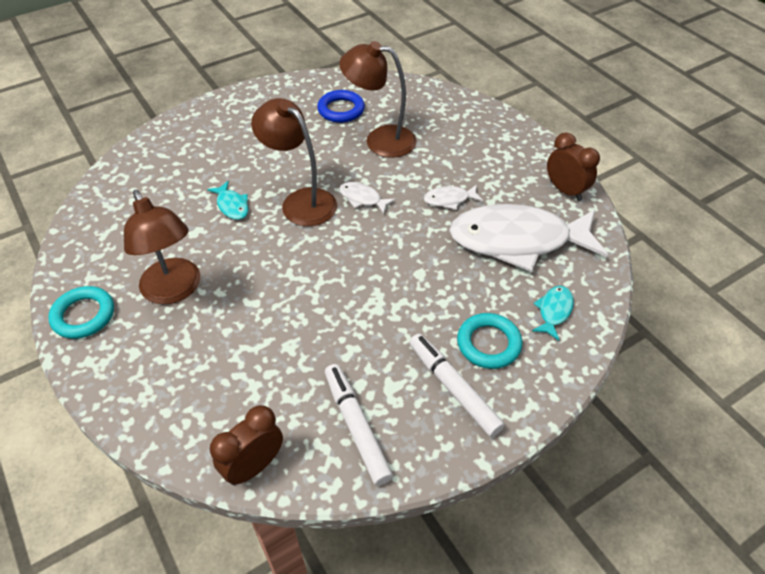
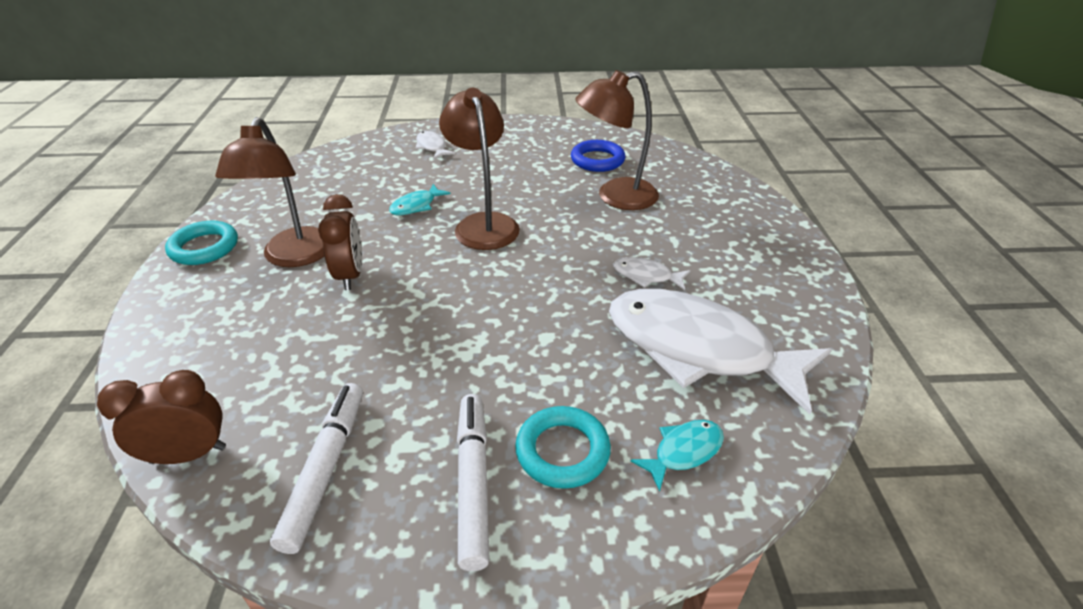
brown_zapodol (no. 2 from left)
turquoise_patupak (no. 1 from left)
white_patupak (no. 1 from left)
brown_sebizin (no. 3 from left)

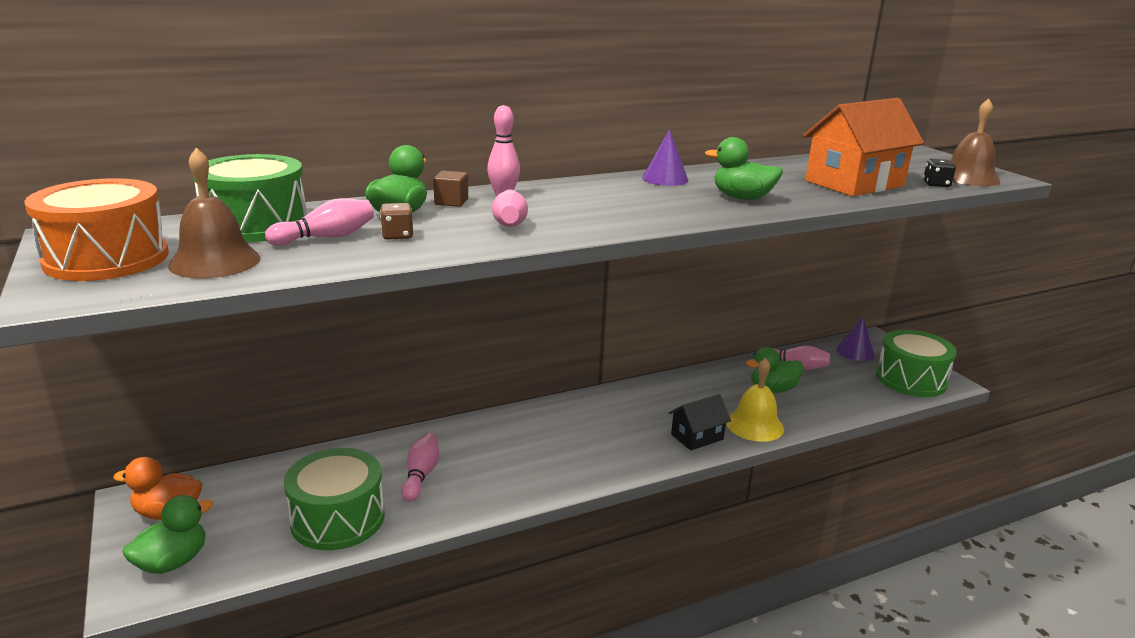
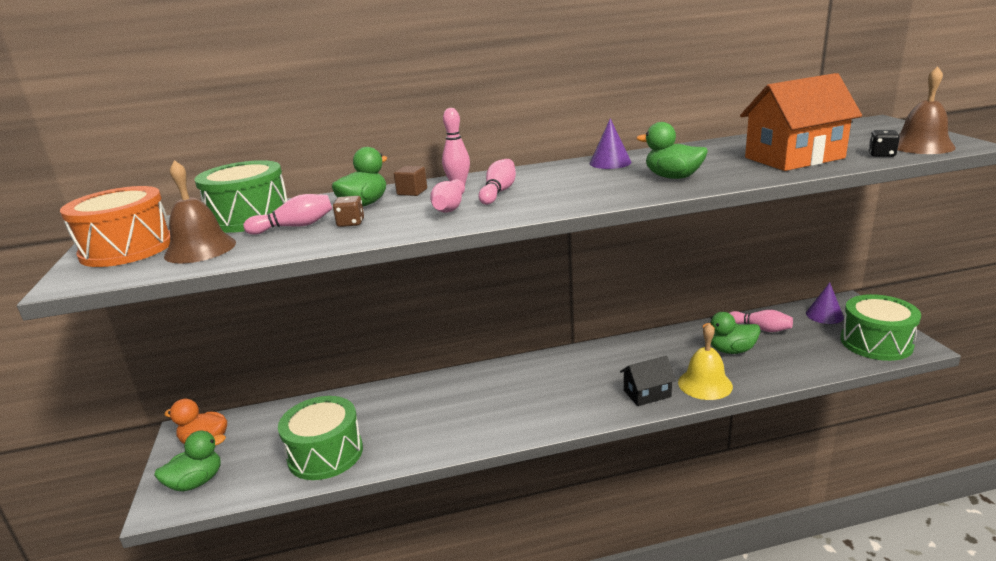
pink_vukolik (no. 4 from left)

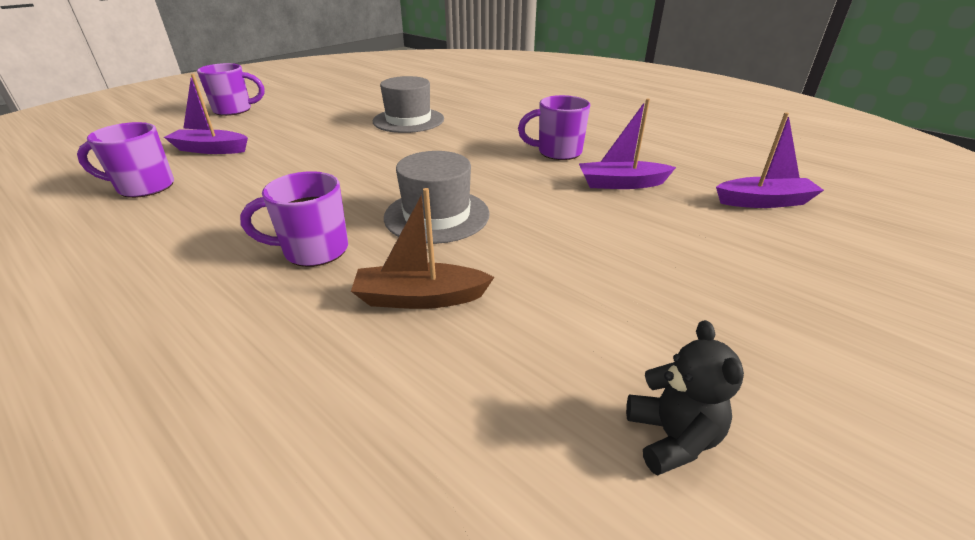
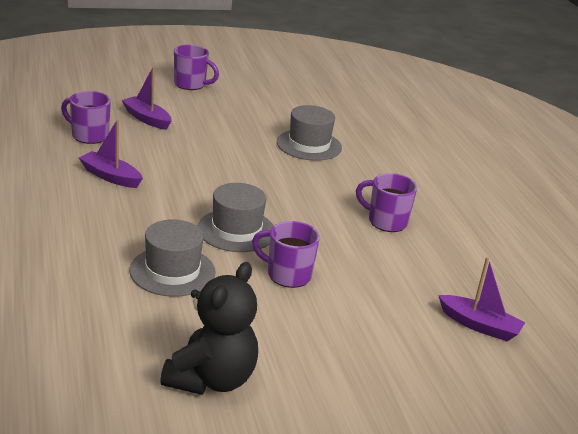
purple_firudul (no. 1 from left)
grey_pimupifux (no. 1 from left)
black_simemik
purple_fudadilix (no. 3 from left)

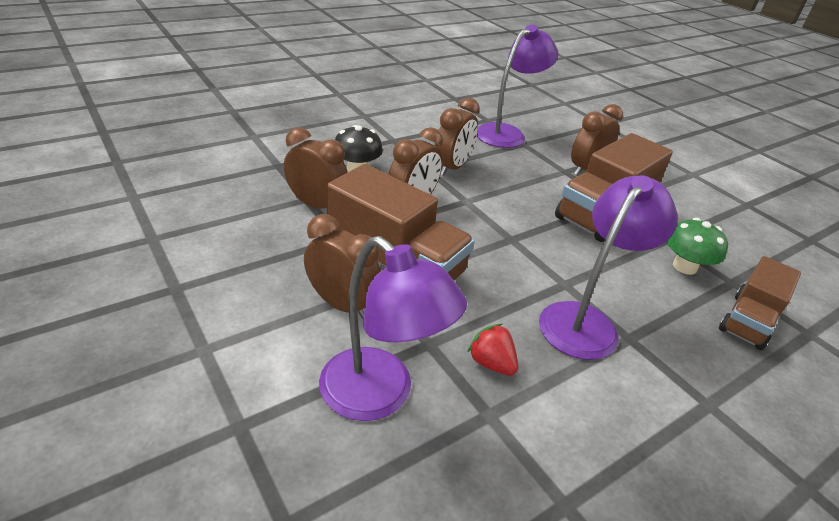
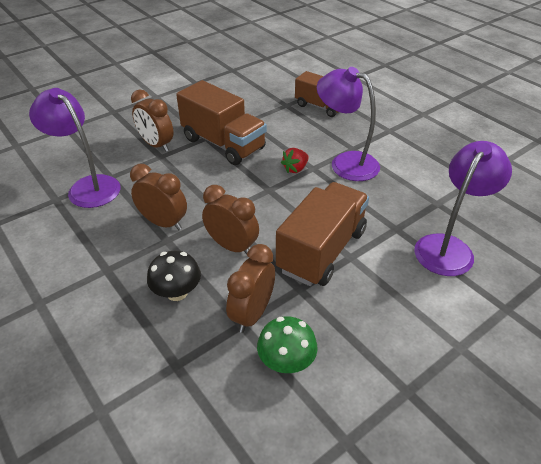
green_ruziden
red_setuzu
brown_zapodol (no. 2 from left in the first image)

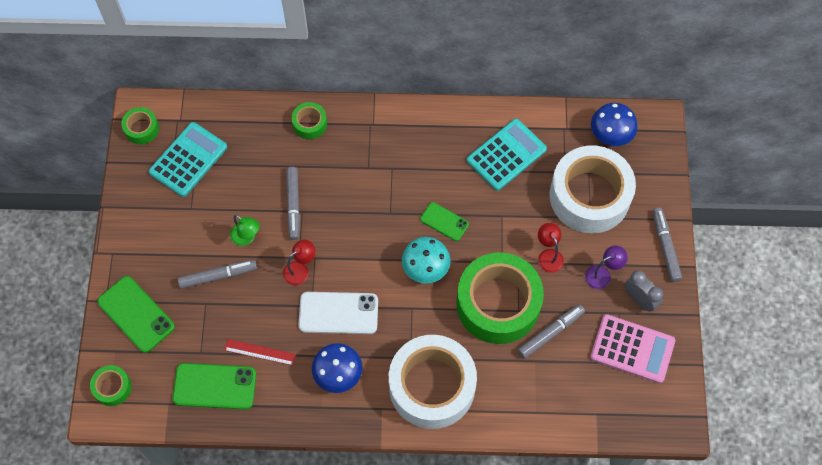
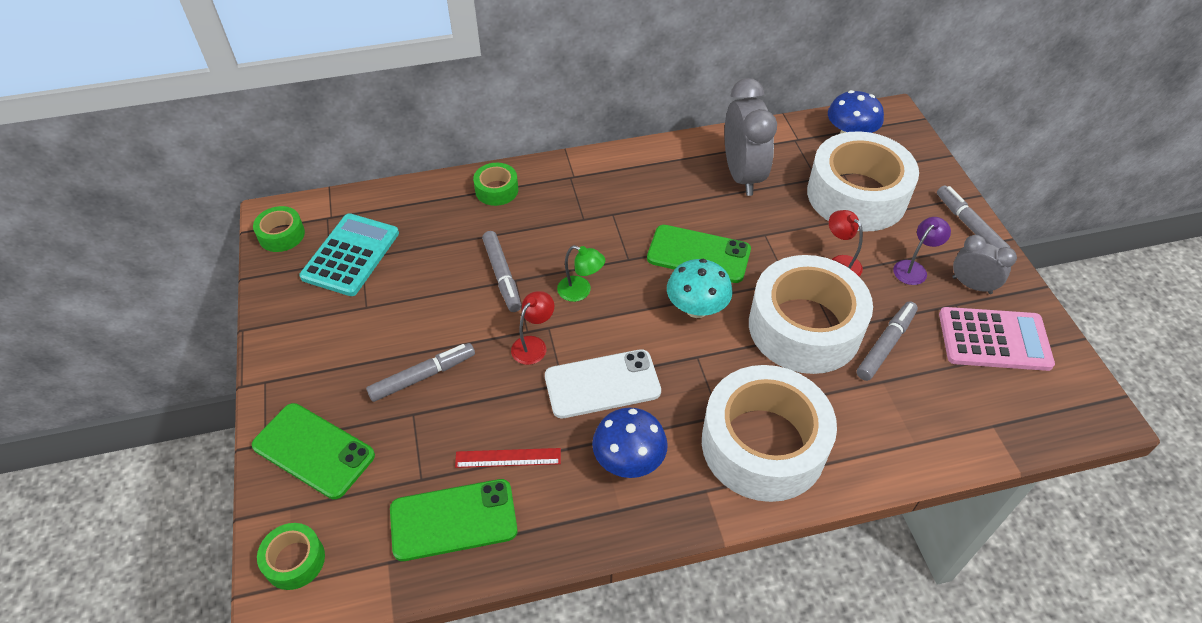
green_sebizin
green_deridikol (no. 3 from left)
grey_zapodol (no. 1 from left)
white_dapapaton (no. 2 from left)

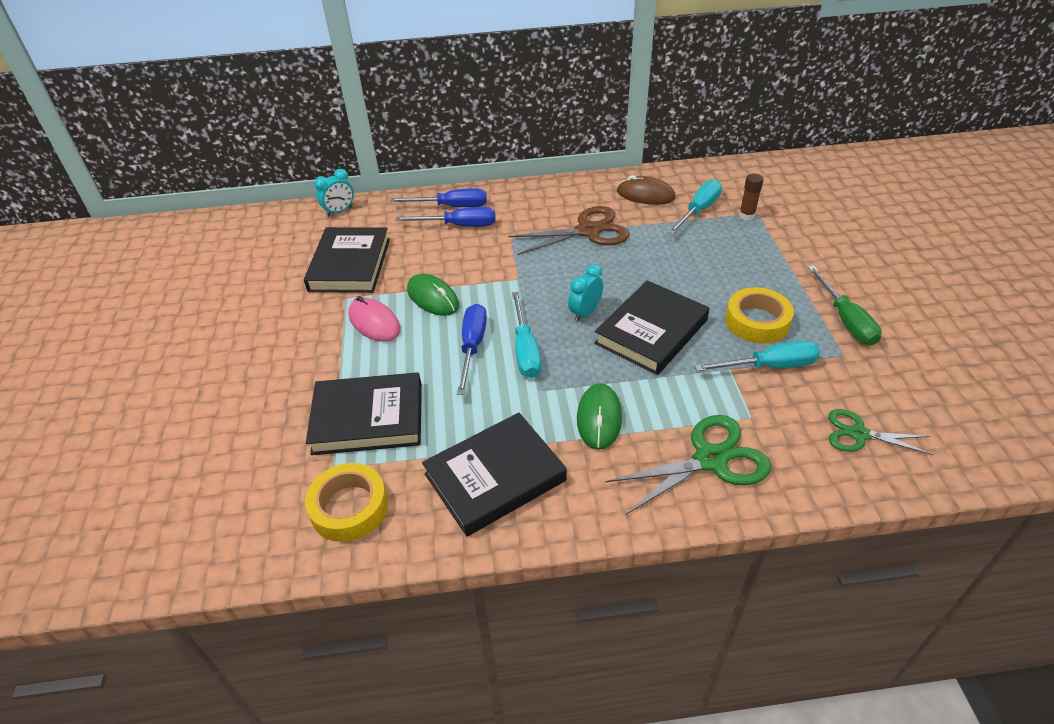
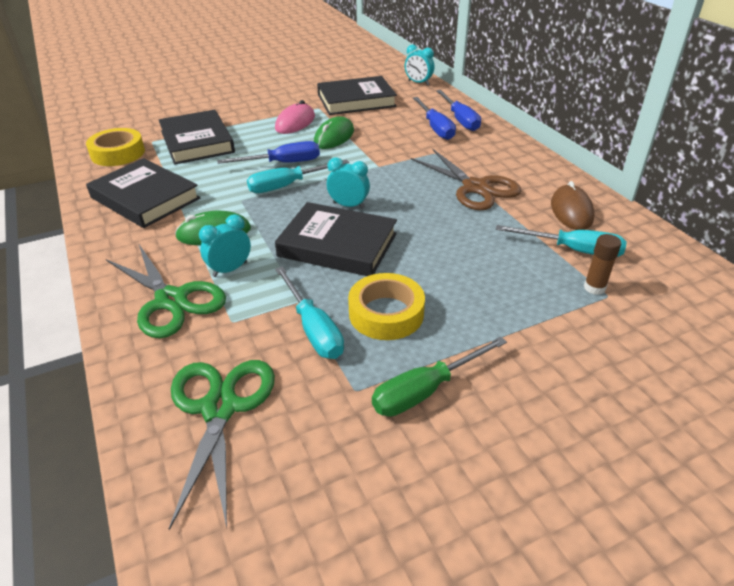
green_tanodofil (no. 2 from left)
turquoise_zapodol (no. 1 from left)

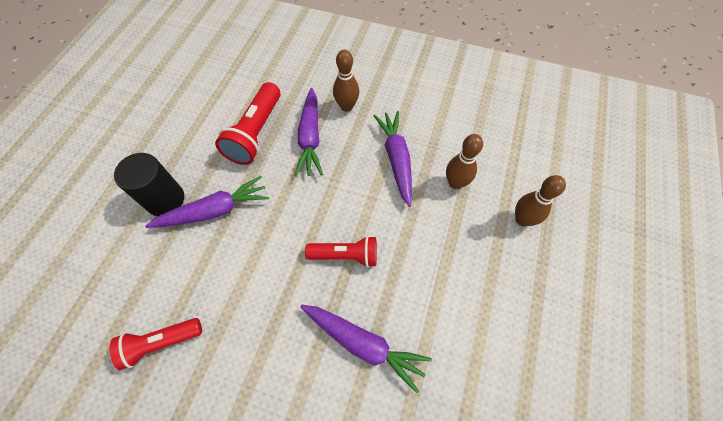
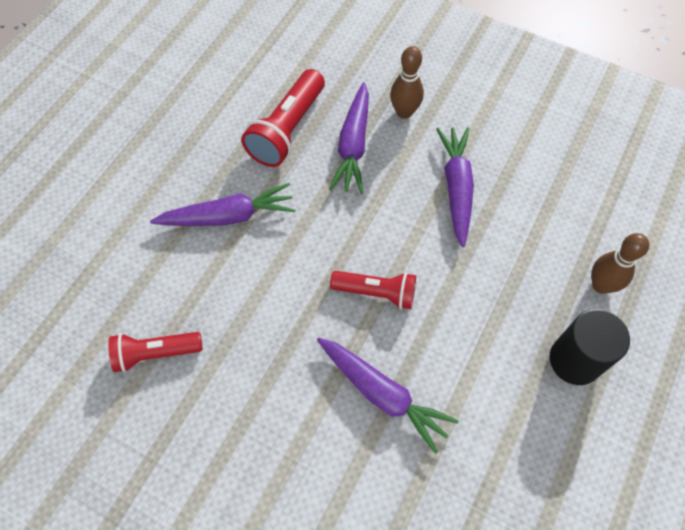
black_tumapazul
brown_vukolik (no. 2 from left in the first image)

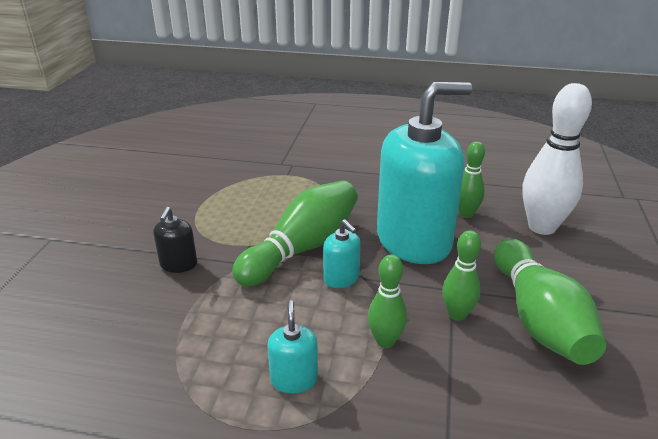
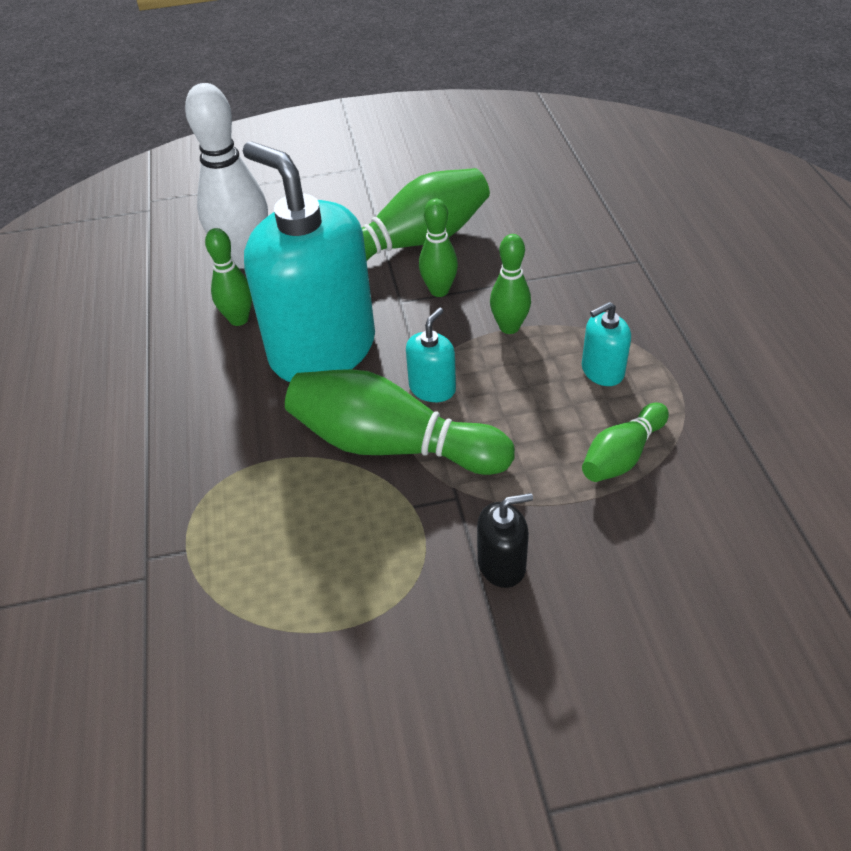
green_vukolik (no. 6 from left)

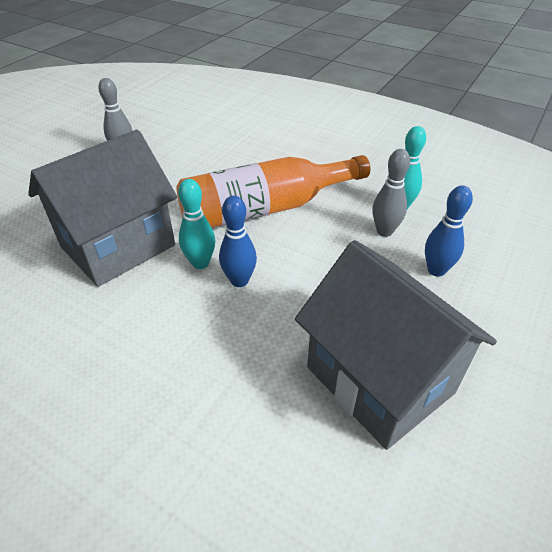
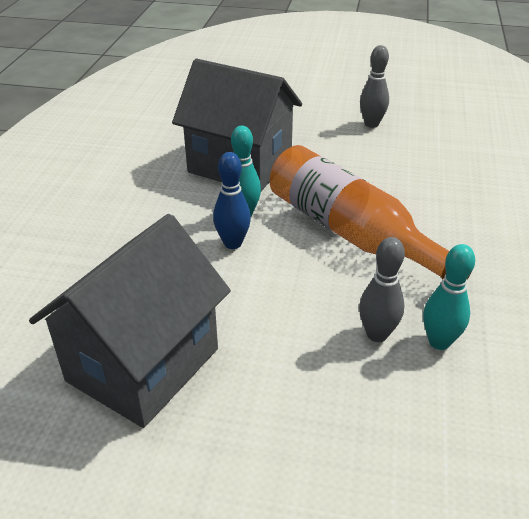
blue_vukolik (no. 2 from left in the first image)

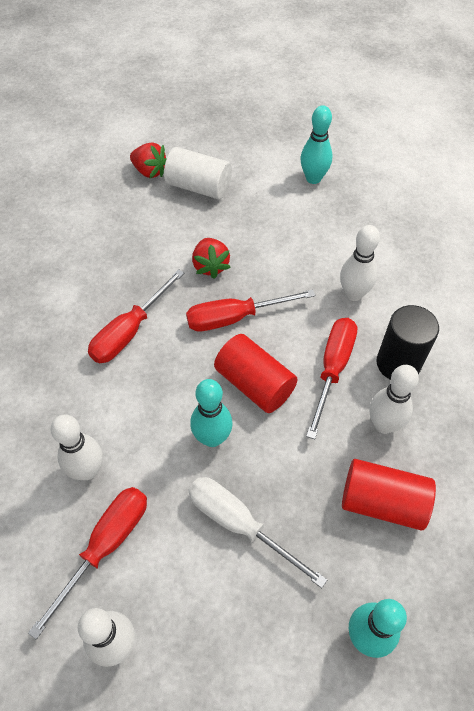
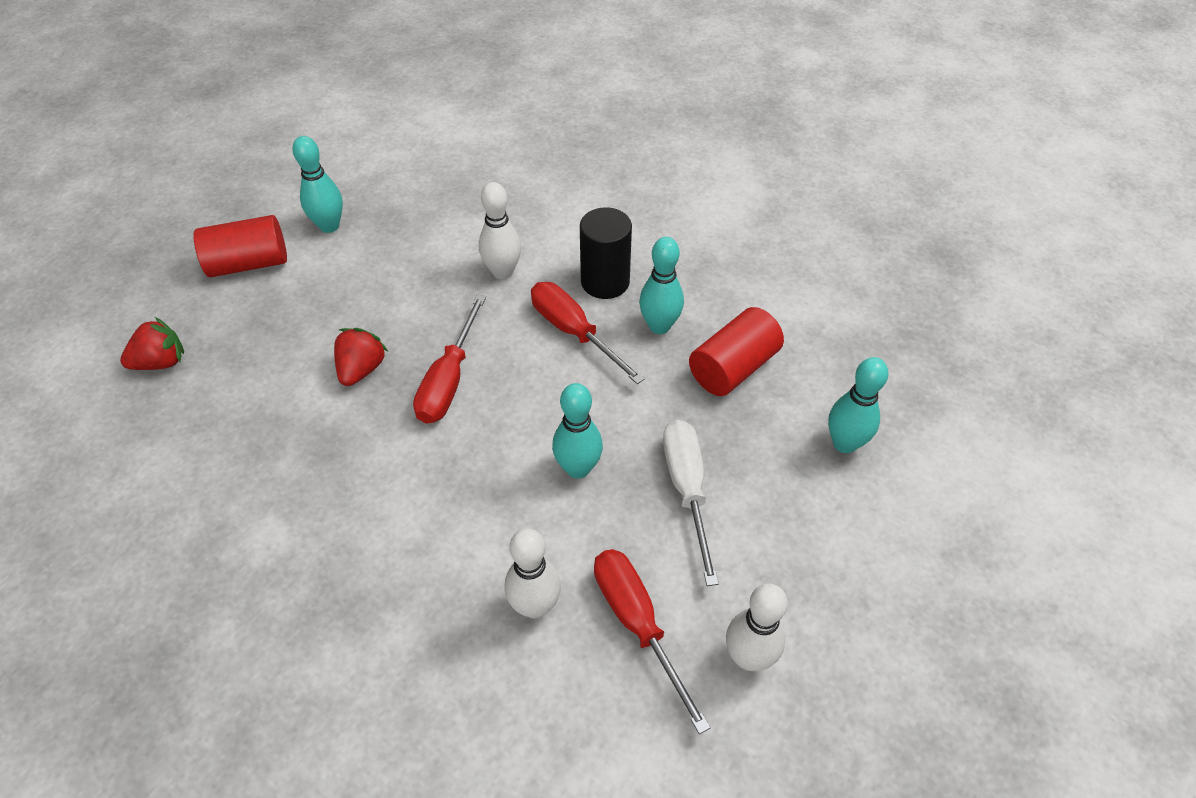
red_tumapazul (no. 1 from left)
red_setuzu (no. 2 from left)
turquoise_vukolik (no. 3 from left)
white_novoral
red_novoral (no. 2 from left in the first image)
white_tumapazul

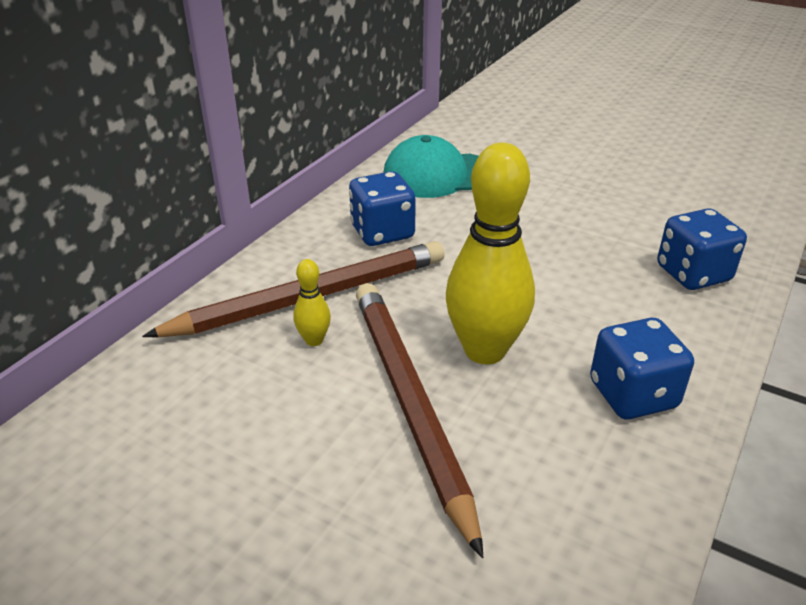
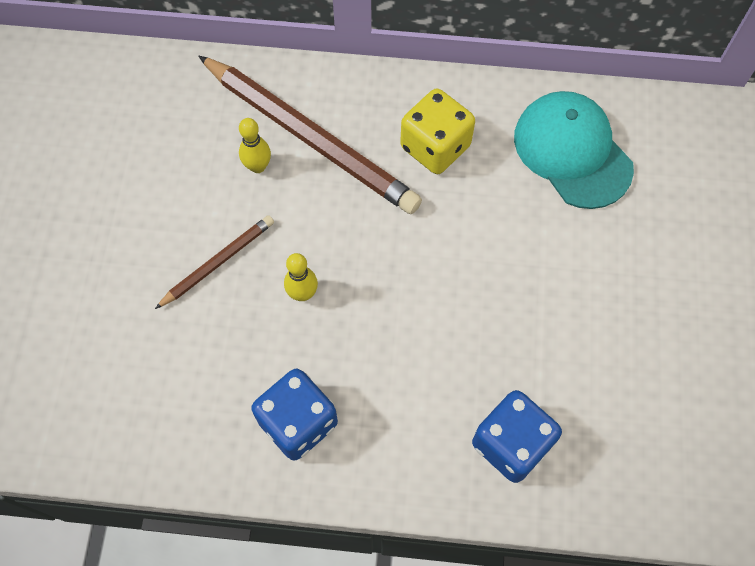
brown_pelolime (no. 1 from left)
yellow_vukolik (no. 2 from left)
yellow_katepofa

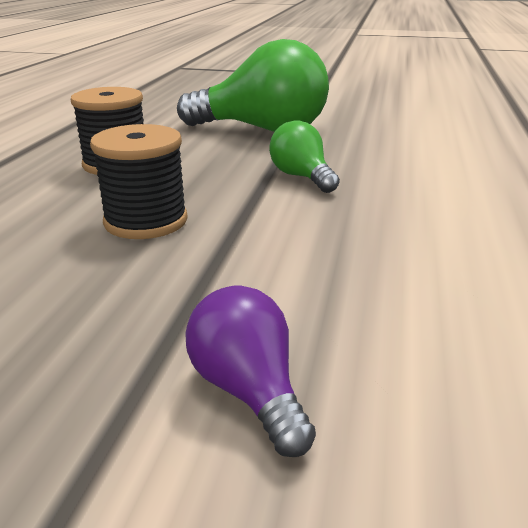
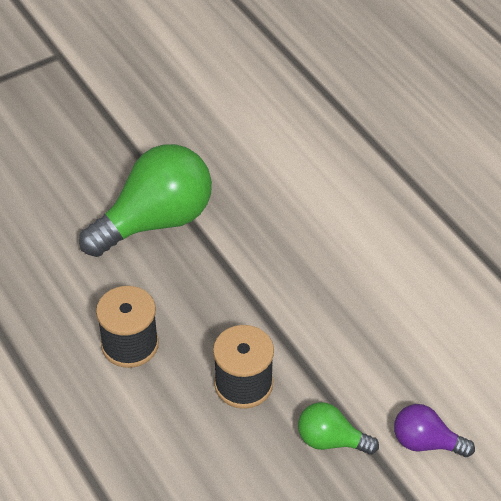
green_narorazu (no. 2 from left)

